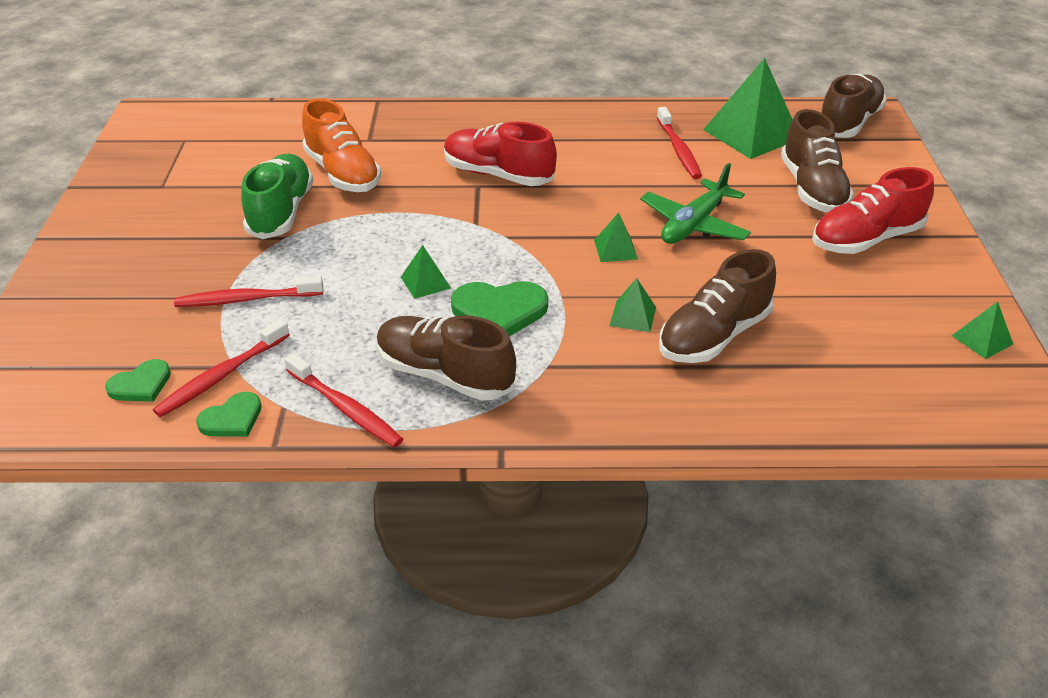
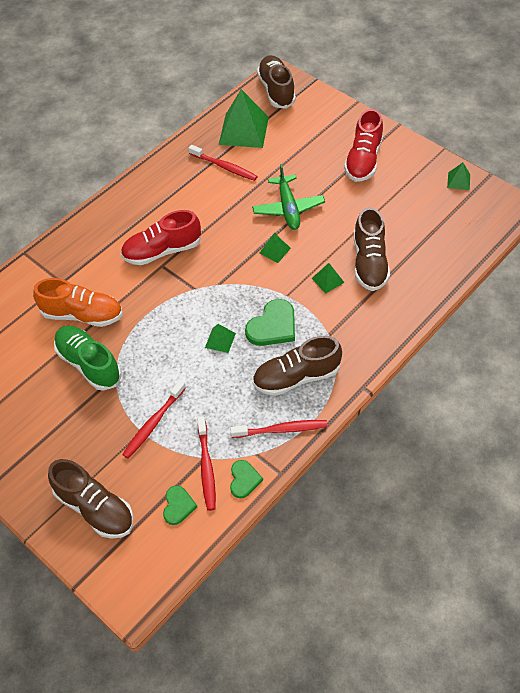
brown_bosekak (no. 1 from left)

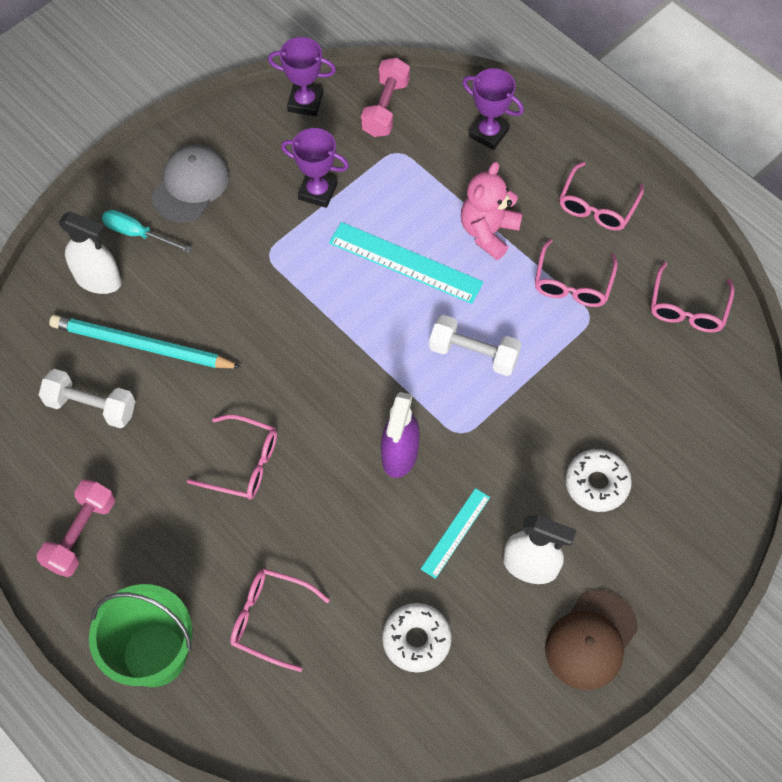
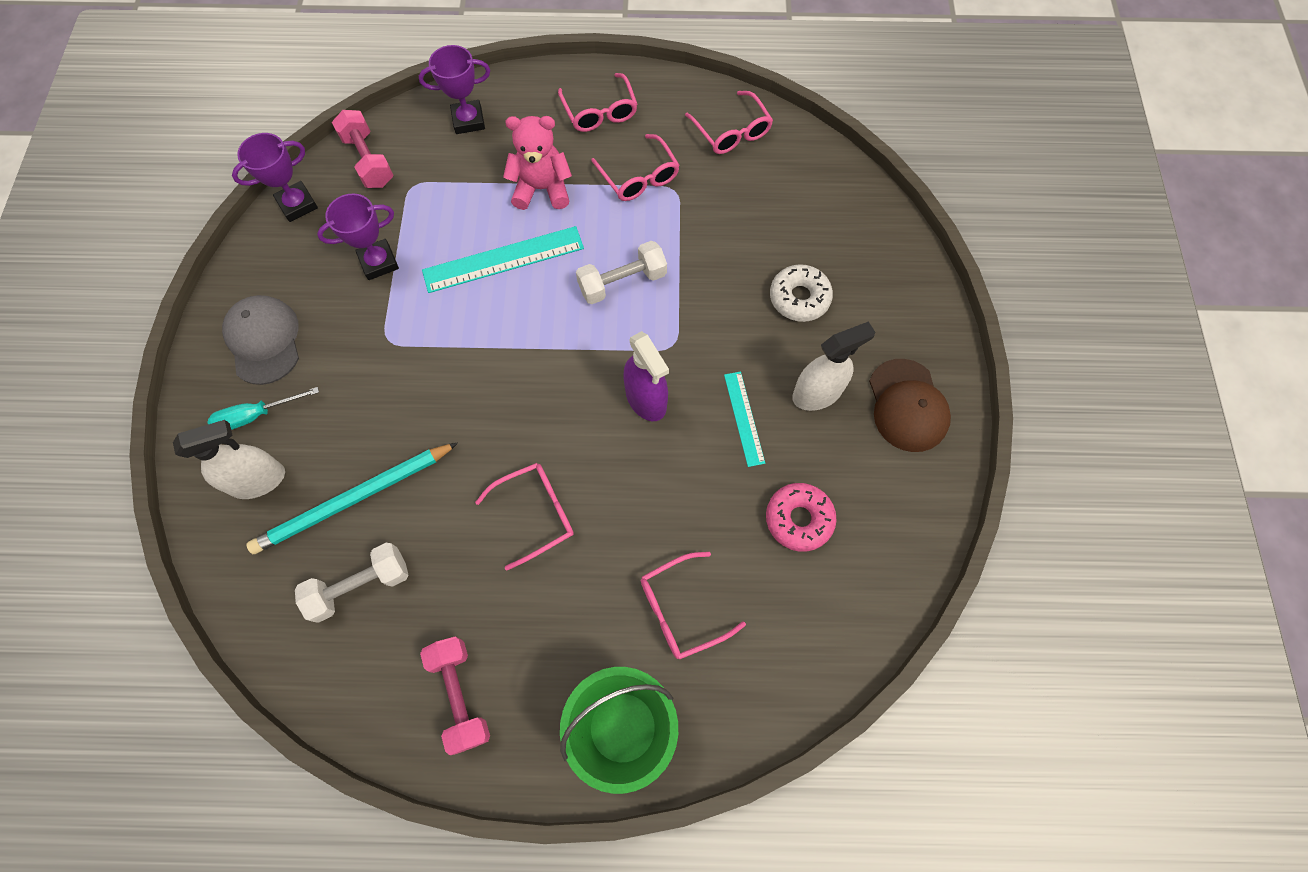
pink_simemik
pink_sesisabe

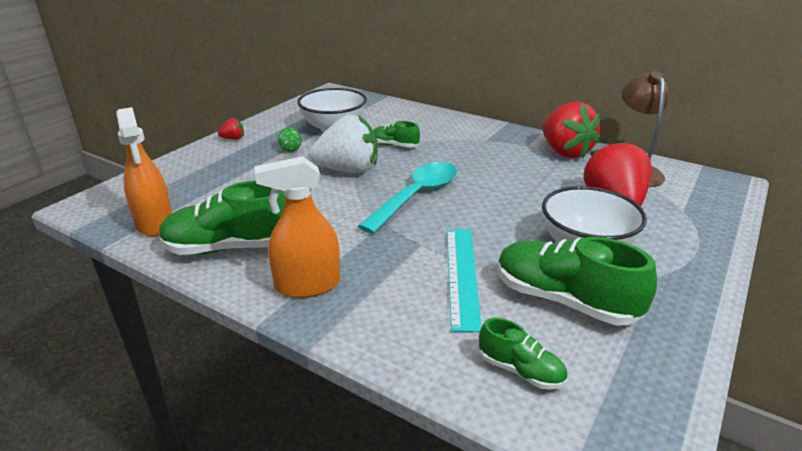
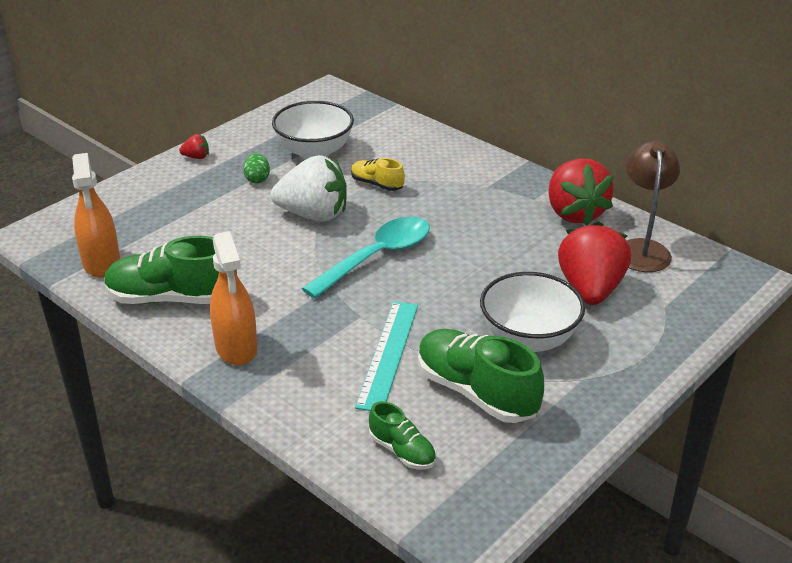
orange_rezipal (no. 2 from left)
yellow_bosekak

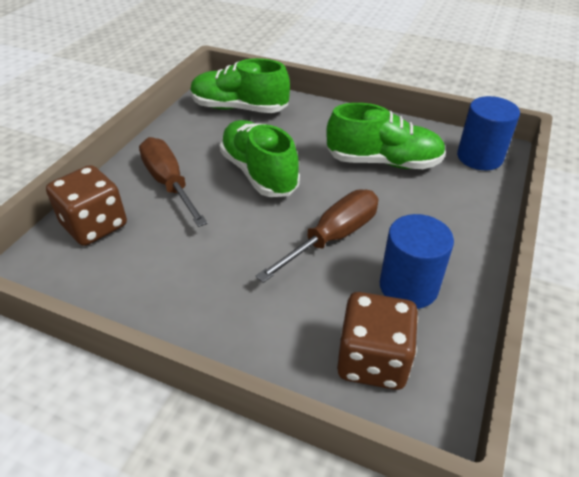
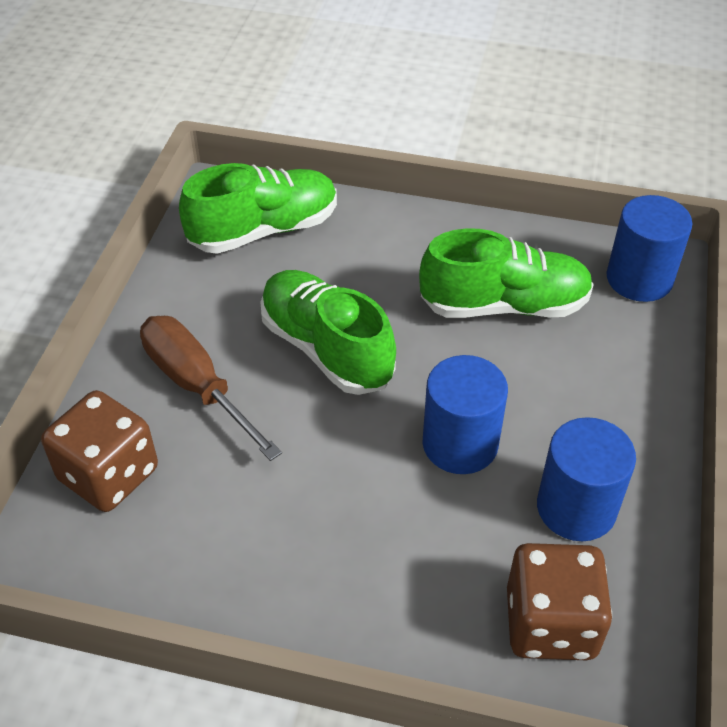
green_bosekak (no. 1 from left)
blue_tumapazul (no. 1 from left)

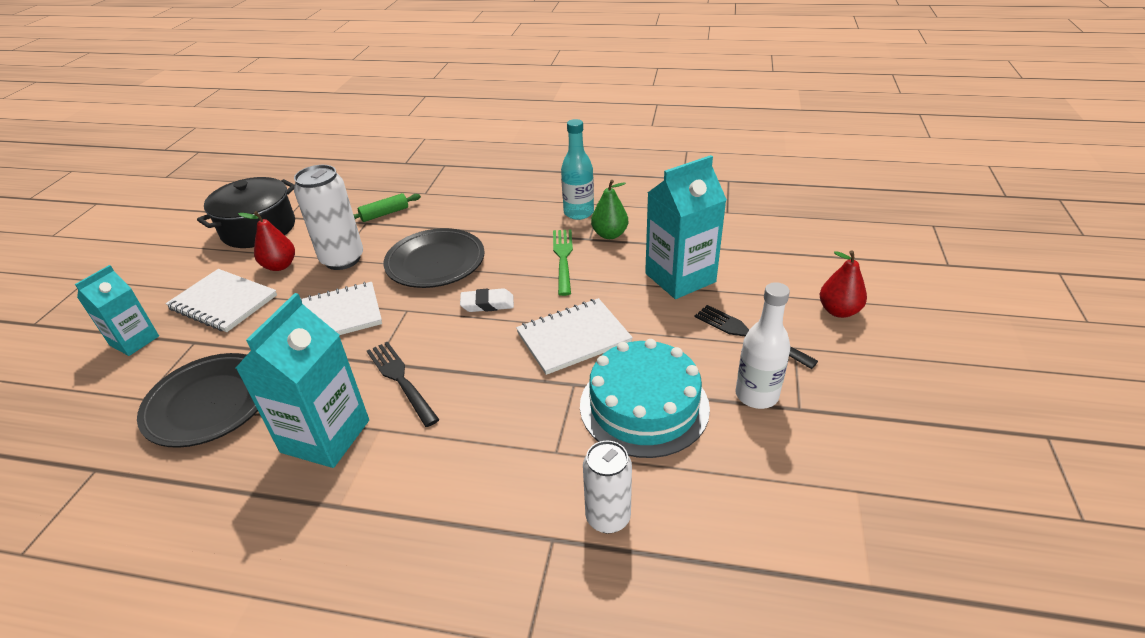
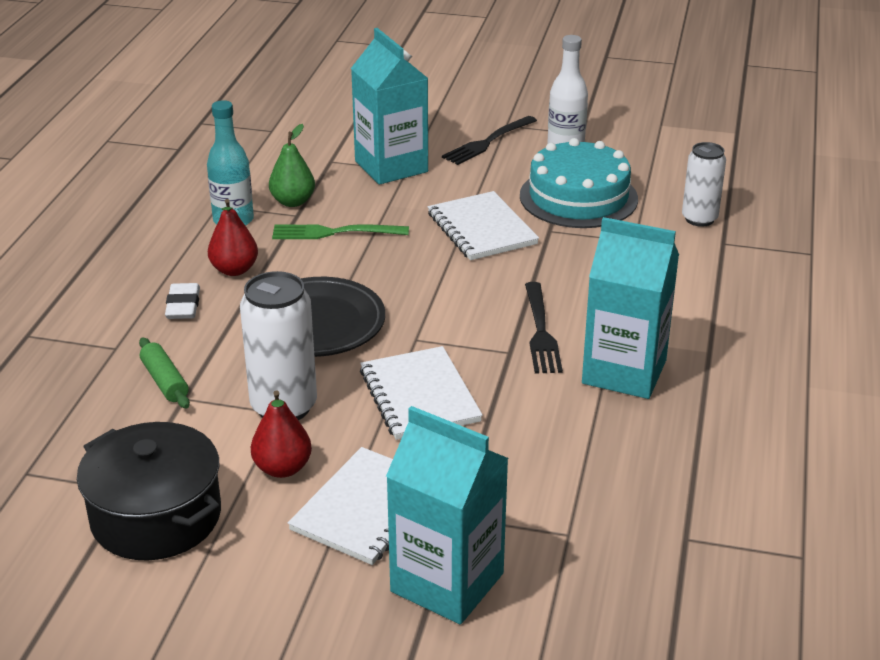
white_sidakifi
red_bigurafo (no. 1 from left)
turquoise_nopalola (no. 2 from left)
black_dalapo (no. 2 from left)
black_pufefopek (no. 1 from left in the first image)

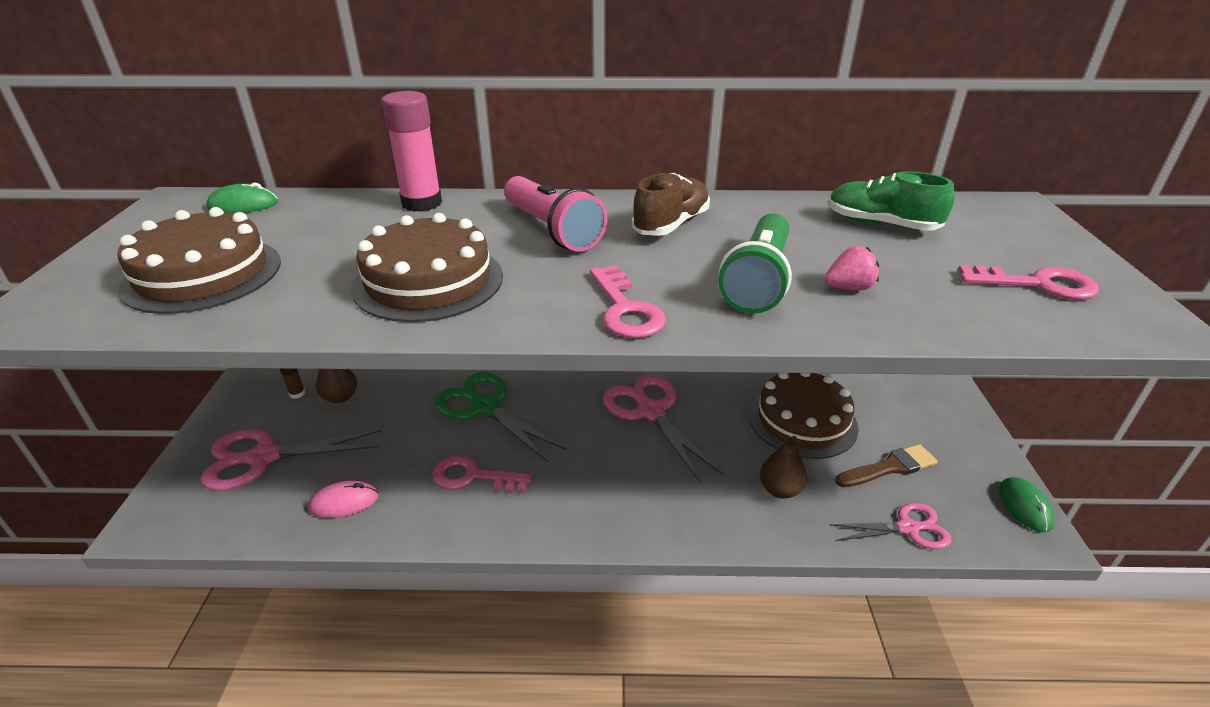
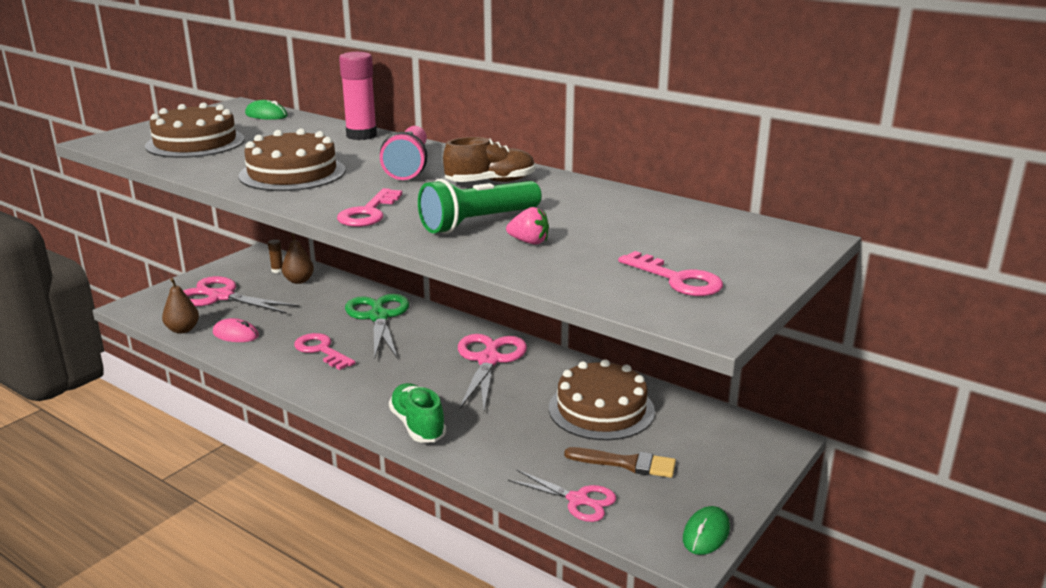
brown_bigurafo (no. 1 from left)
green_bosekak

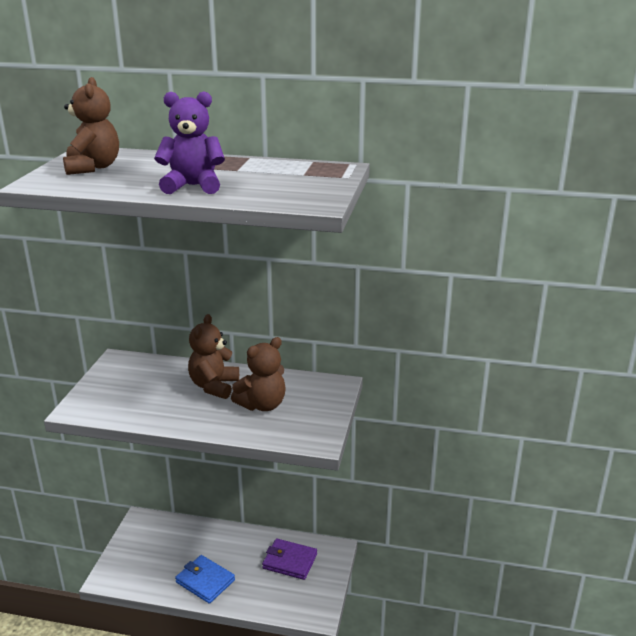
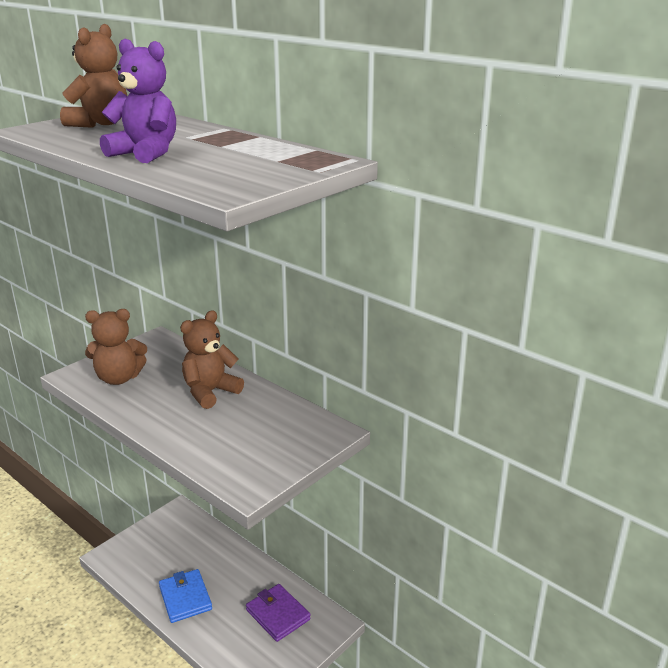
brown_simemik (no. 2 from left)

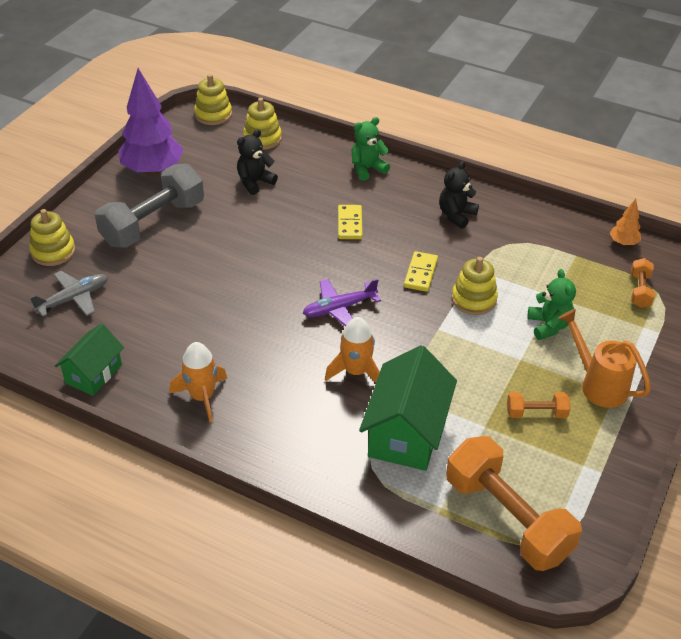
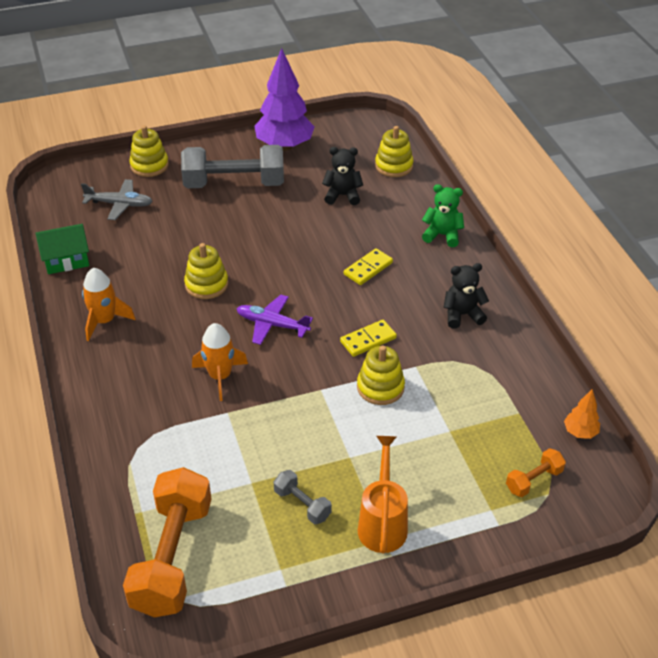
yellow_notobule (no. 2 from left)
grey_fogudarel (no. 2 from left)
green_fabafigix (no. 2 from left in the first image)
green_simemik (no. 2 from left in the first image)

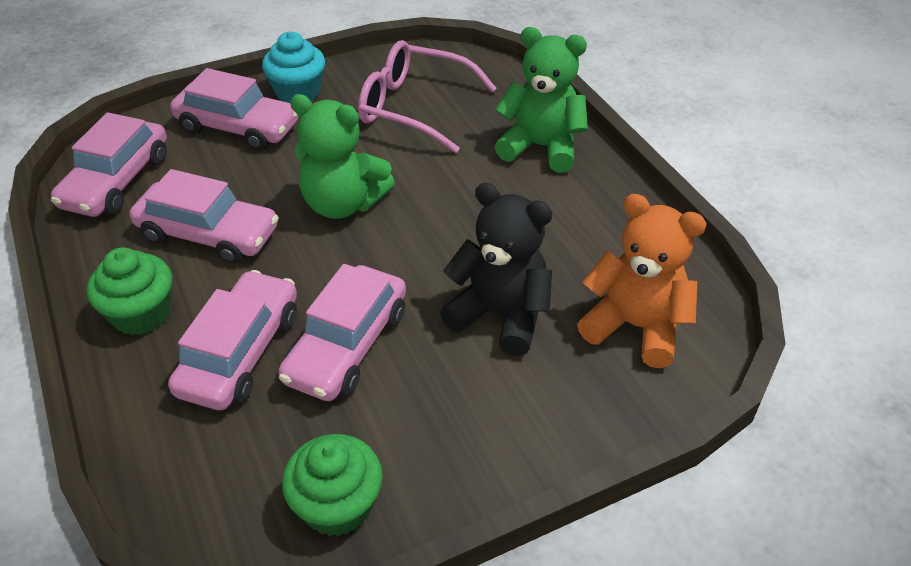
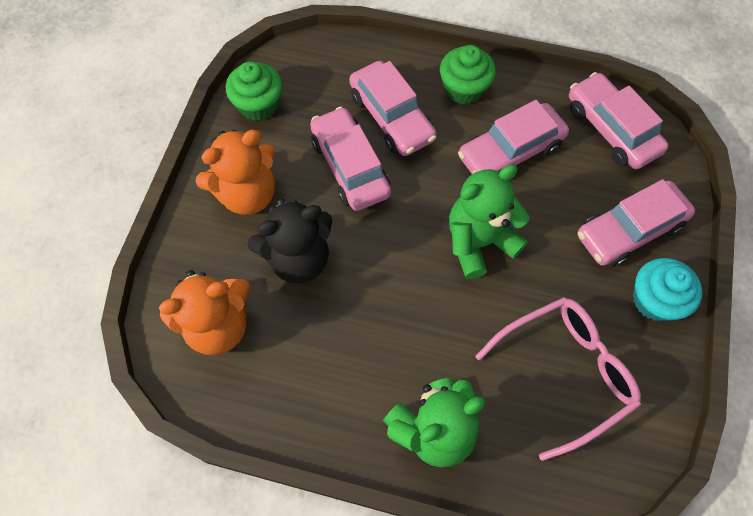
orange_simemik (no. 2 from left)

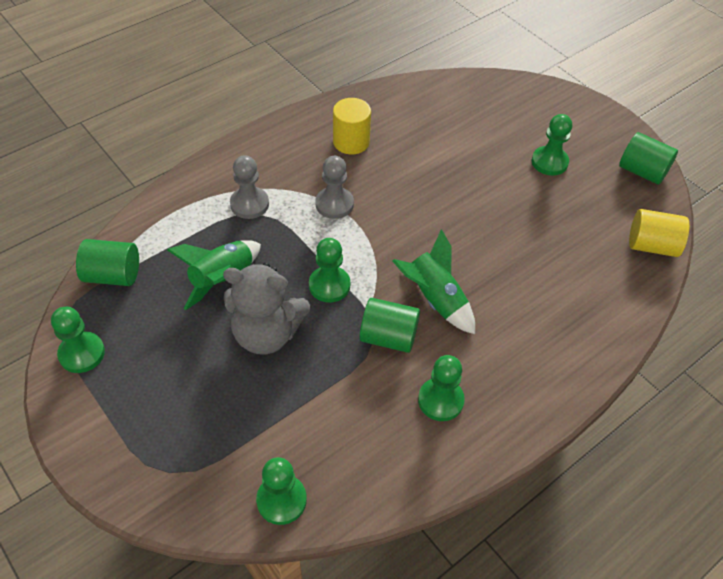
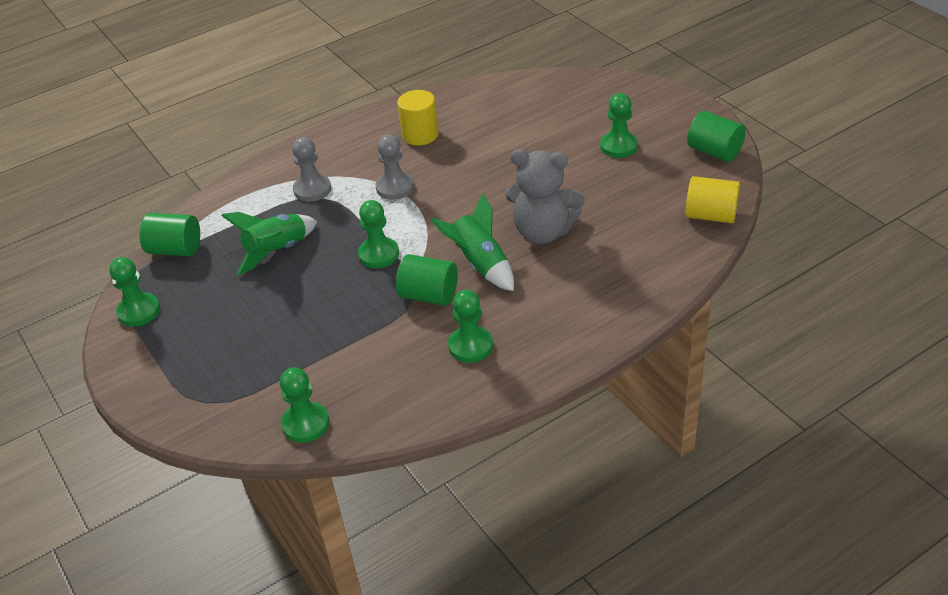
grey_simemik

